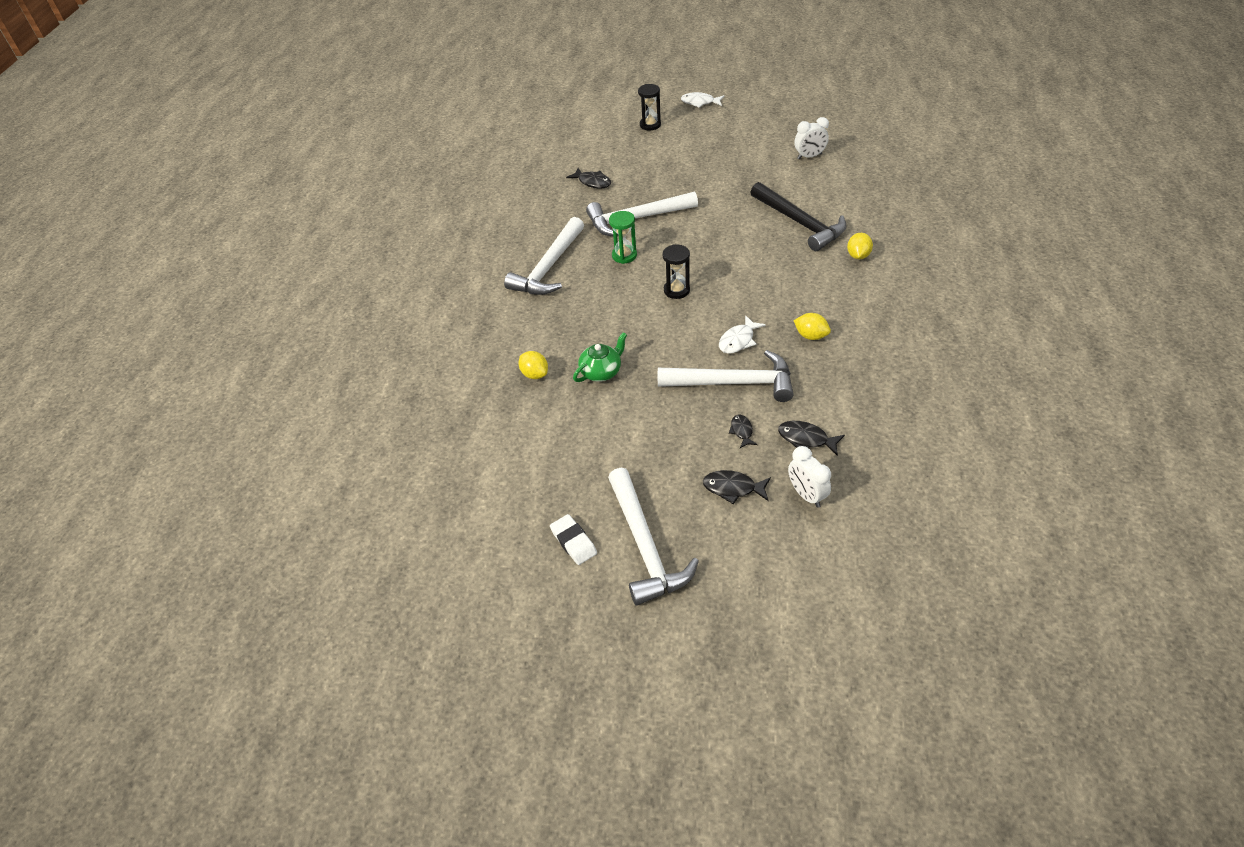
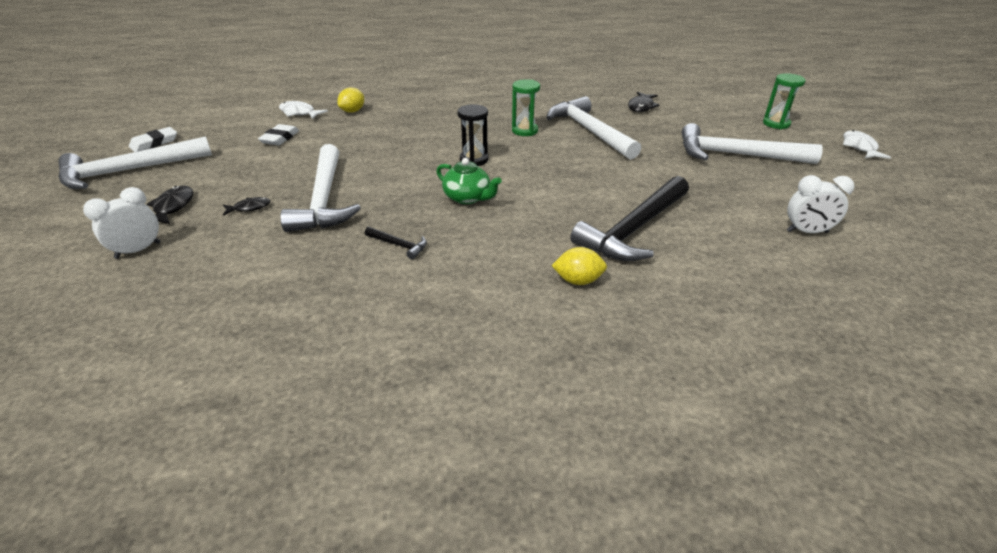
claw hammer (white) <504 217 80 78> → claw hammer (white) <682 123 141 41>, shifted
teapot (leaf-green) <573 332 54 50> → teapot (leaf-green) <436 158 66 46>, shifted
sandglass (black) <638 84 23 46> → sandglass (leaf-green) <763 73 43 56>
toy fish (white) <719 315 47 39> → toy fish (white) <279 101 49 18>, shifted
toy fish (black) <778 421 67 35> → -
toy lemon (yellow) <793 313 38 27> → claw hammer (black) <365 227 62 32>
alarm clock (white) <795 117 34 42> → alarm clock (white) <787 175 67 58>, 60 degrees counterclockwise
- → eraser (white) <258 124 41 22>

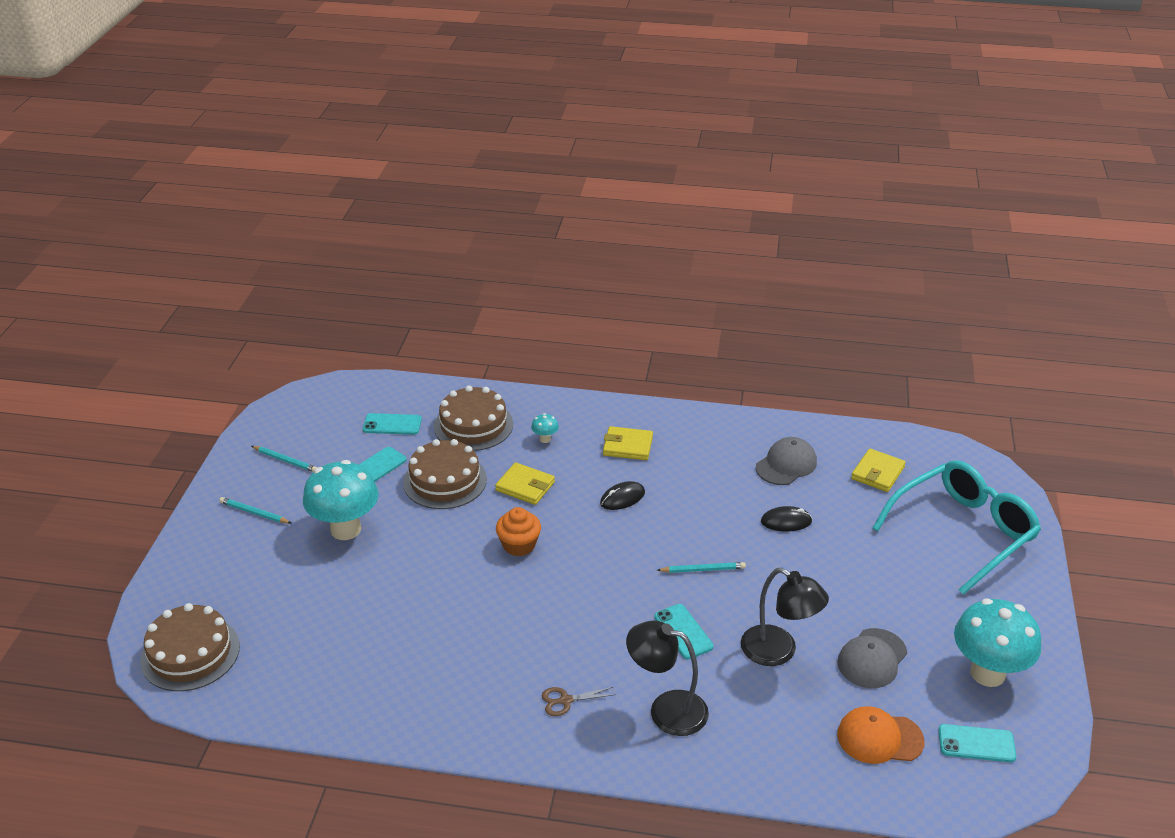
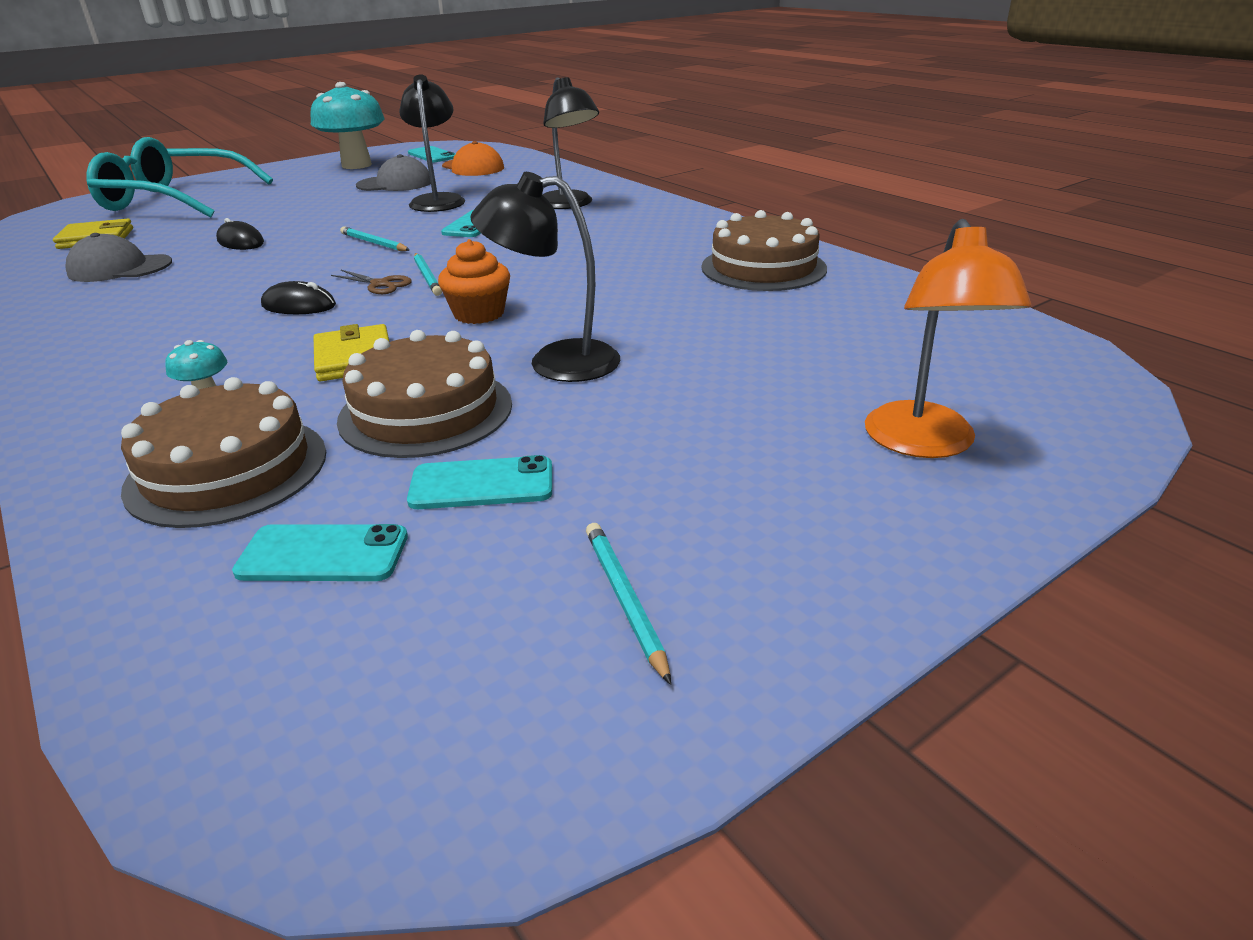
cake (brown) <140 603 100 88> → cake (brown) <701 210 126 81>, shifted
pencil (teal) <219 497 72 26> → pencil (teal) <414 253 28 43>, shifted
fungus (teal) <303 460 76 80> → -
phone (teal) <363 413 59 22> → phone (teal) <232 524 176 57>, 45 degrees counterclockwise
scissors (brown) <542 687 74 29> → scissors (brown) <331 270 81 24>, shifted
billfold (yellow) <603 426 50 34> → -
- → desk lamp (black) <470 172 150 210>
- → desk lamp (orange) <865 219 166 239>

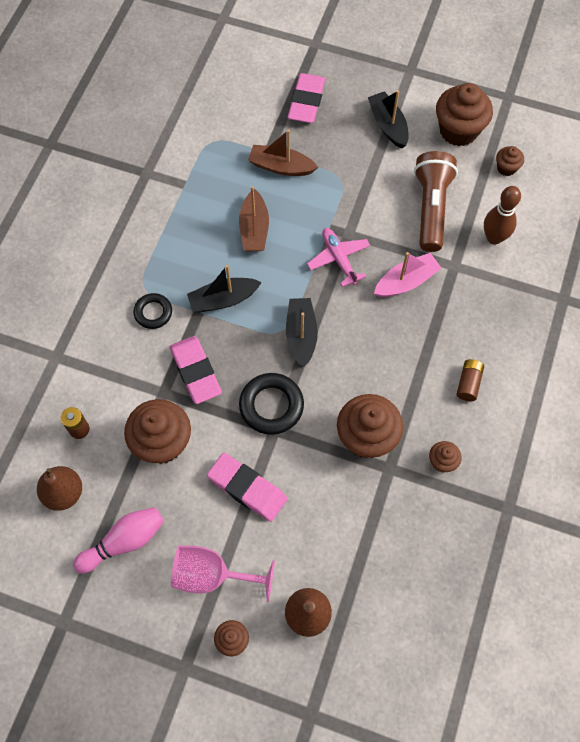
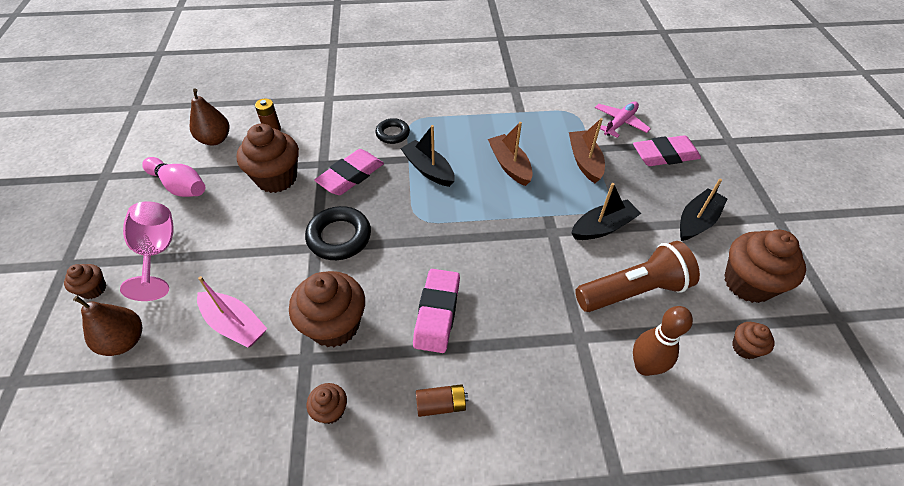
eraser (rosy) <207 453 80 69> → eraser (rosy) <413 269 47 84>, shifted
boat (brown) <239 186 30 65> → boat (brown) <488 122 45 64>, 90 degrees clockwise
boat (black) <286 298 32 70> → boat (black) <571 183 70 57>, shifted
aeroplane (rosy) <307 228 63 59> → aeroplane (rosy) <595 101 56 37>, shifted
boat (rosy) <374 252 67 45> → boat (rosy) <197 276 70 71>, shifted

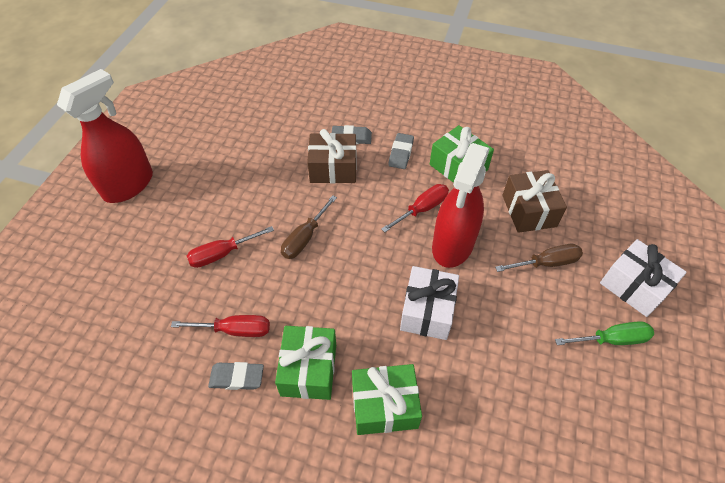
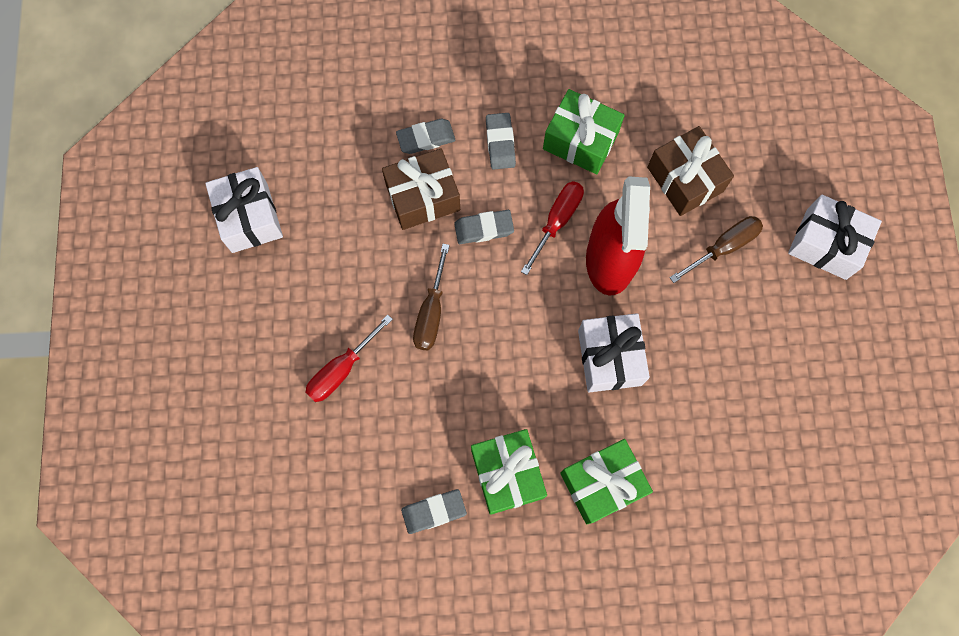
spray cleaner (red) <57 69 96 134> → -
screwdriver (red) <171 315 99 22> → -
screwdriver (leaf-green) <555 321 99 24> → -
- → wrapped gift (white) <205 167 78 86>
- → eraser (gray) <454 210 60 34>

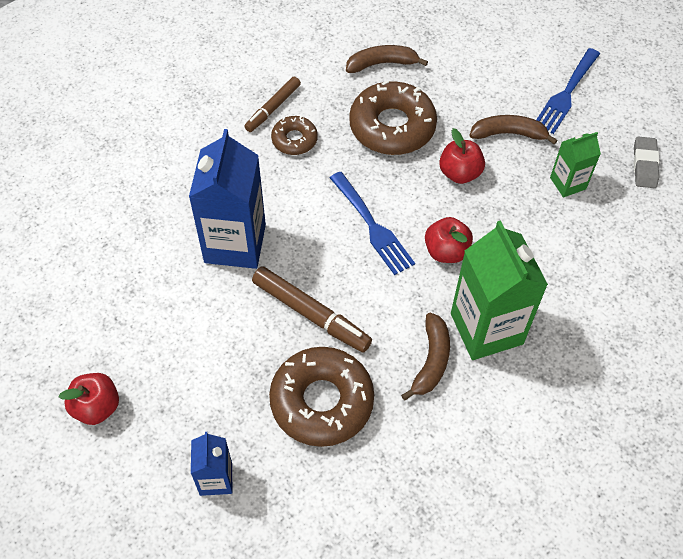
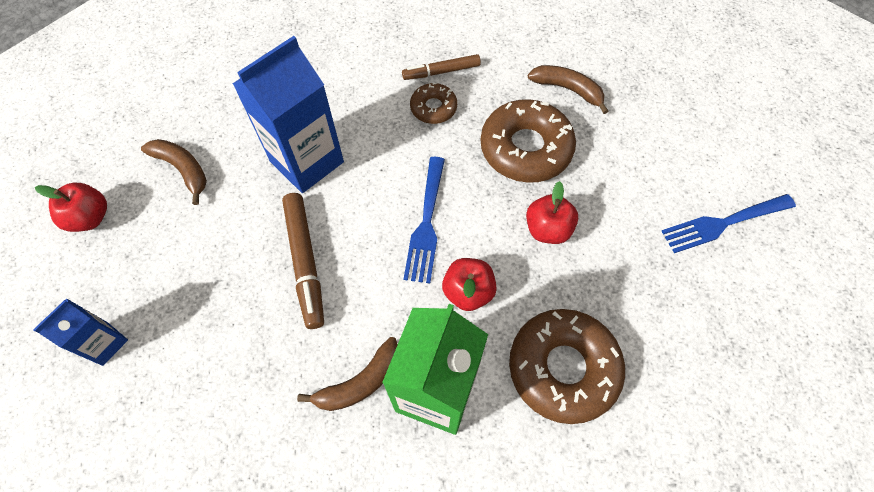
doughnut (brown) <269 347 105 100> → doughnut (brown) <509 309 116 115>, shifted
banana (brown) <469 115 89 30> → banana (brown) <141 139 66 66>, shifted
carton (leaf-green) <550 132 51 66> → -
eraser (gray) <634 136 26 52> → -

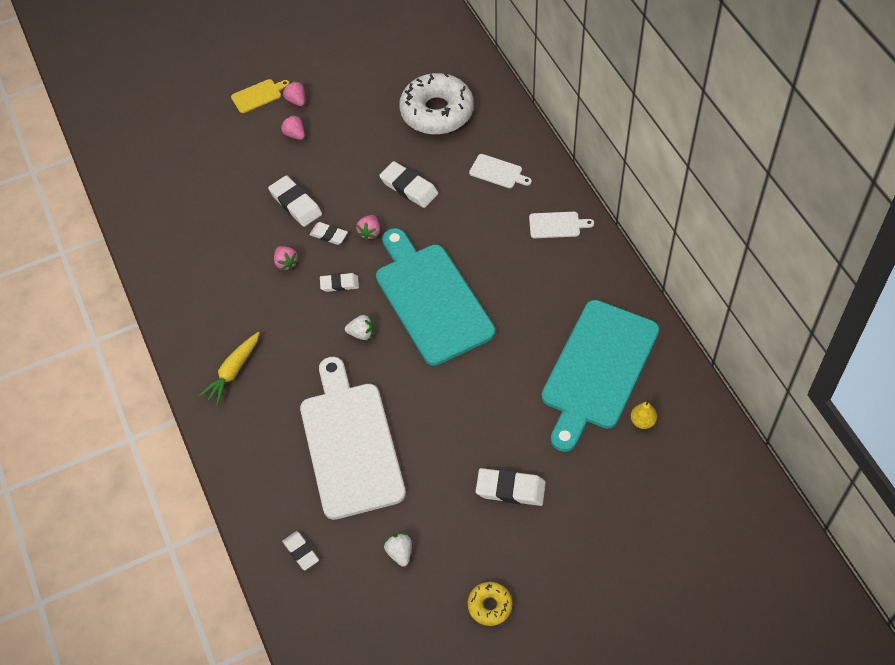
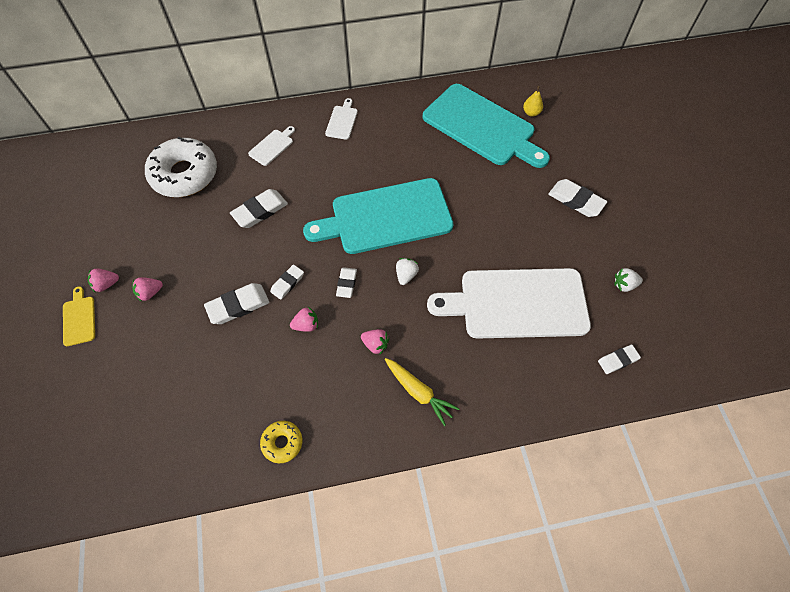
strawberry (rosy) <356 215 24 25> → strawberry (rosy) <361 329 28 26>, shifted
doughnut (yellow) <468 582 44 44> → doughnut (yellow) <260 421 42 42>, shifted
eraser (white) <476 468 70 38> → eraser (white) <548 179 59 38>, 75 degrees counterclockwise

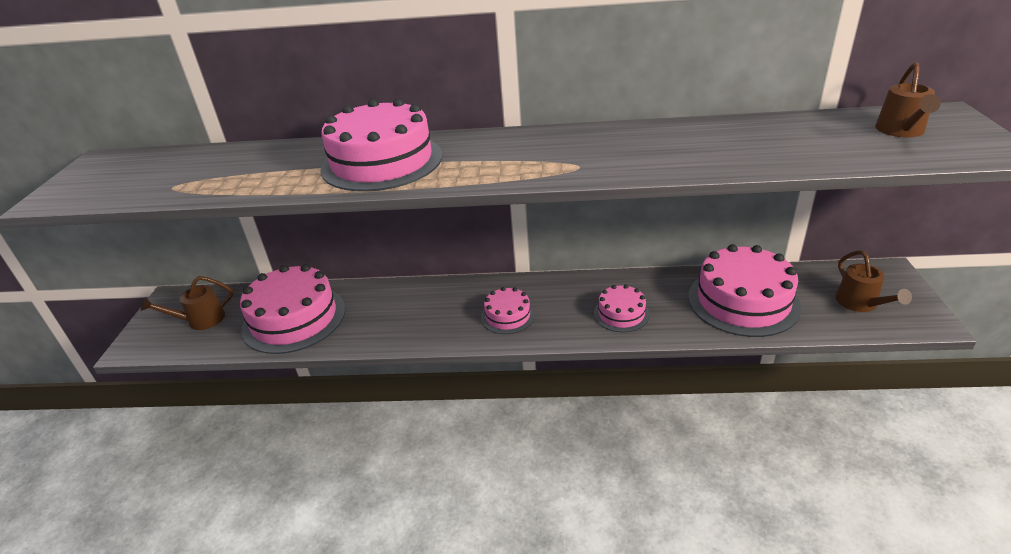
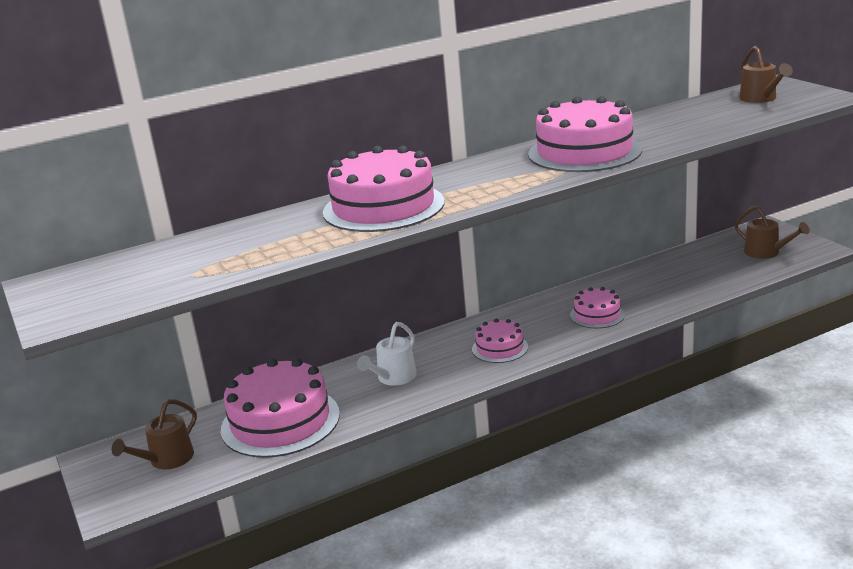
cake (rosy) <688 244 113 93> → cake (rosy) <528 96 114 76>, shifted
- → watering pot (white) <357 322 60 64>

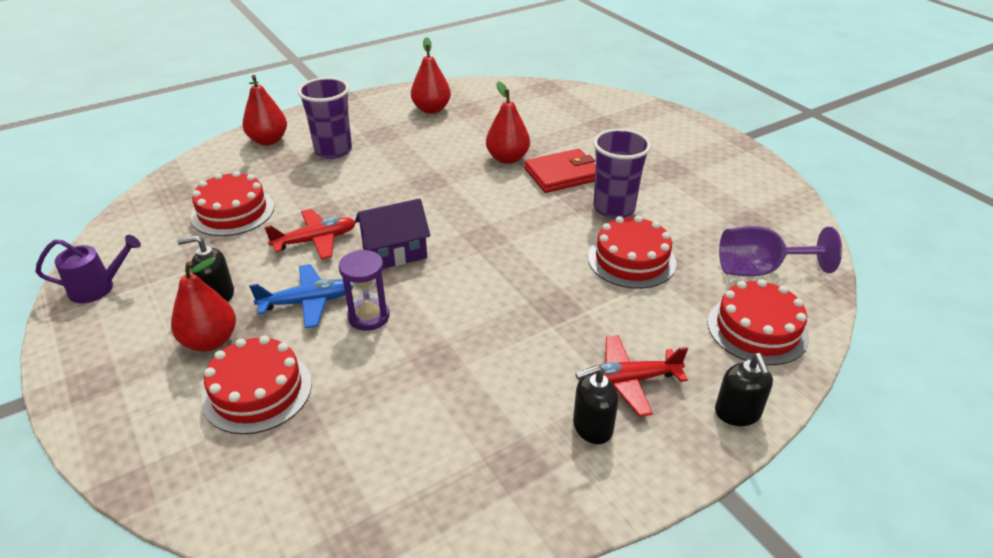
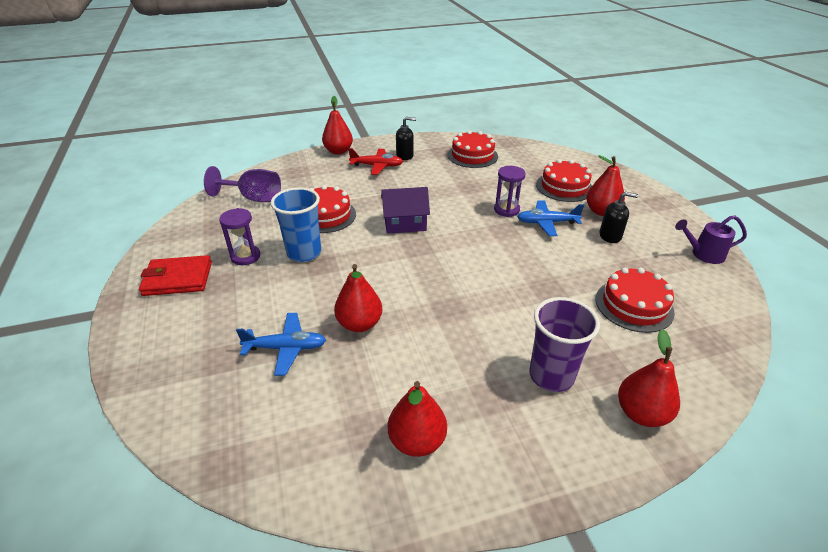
aeroplane (red) <264 209 92 50> → -
toy house (purple) <355 198 76 71> → toy house (purple) <381 187 49 47>, shifted
billfold (red) <524 149 72 44> → billfold (red) <139 255 73 41>, shifted
tumbler (purple) <593 128 58 91> → tumbler (blue) <271 187 50 75>
cake (red) <708 279 101 86> → cake (red) <448 130 50 38>, shifted
soap dispenser (black) <715 353 58 73> → toy pear (red) <322 96 31 59>
- → sandglass (purple) <219 208 41 57>
- → aeroplane (blue) <236 313 90 63>

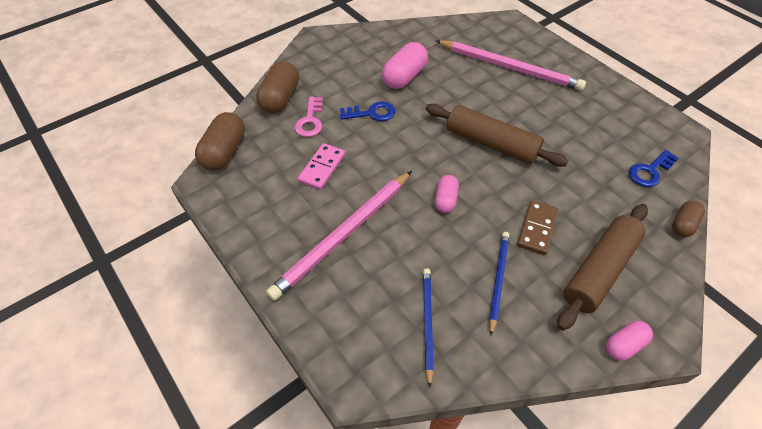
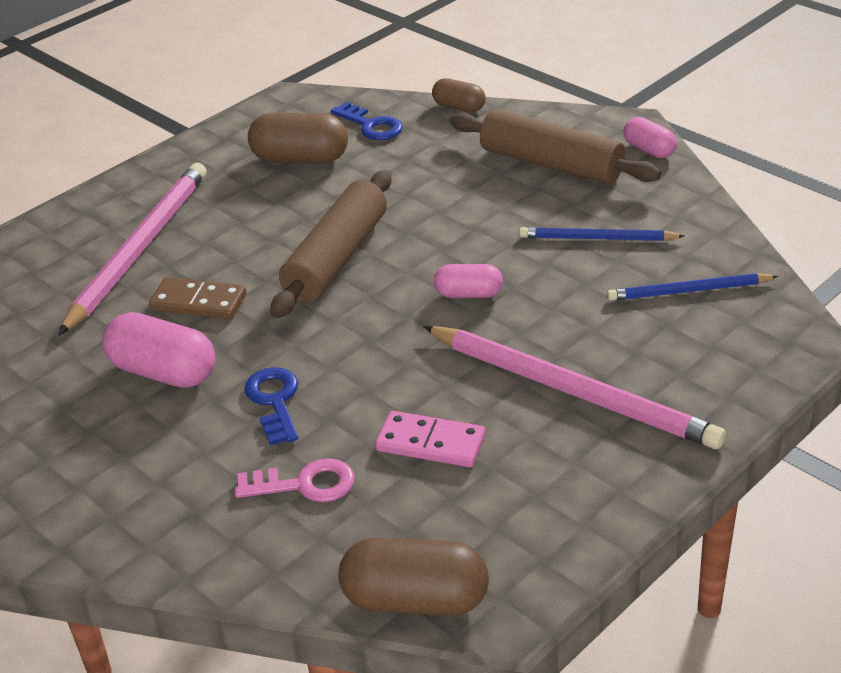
capsule (brown) <256 61 43 52> → capsule (brown) <248 113 100 50>, shifted
domino tile (brown) <517 200 41 55> → domino tile (brown) <149 277 97 42>, shifted

